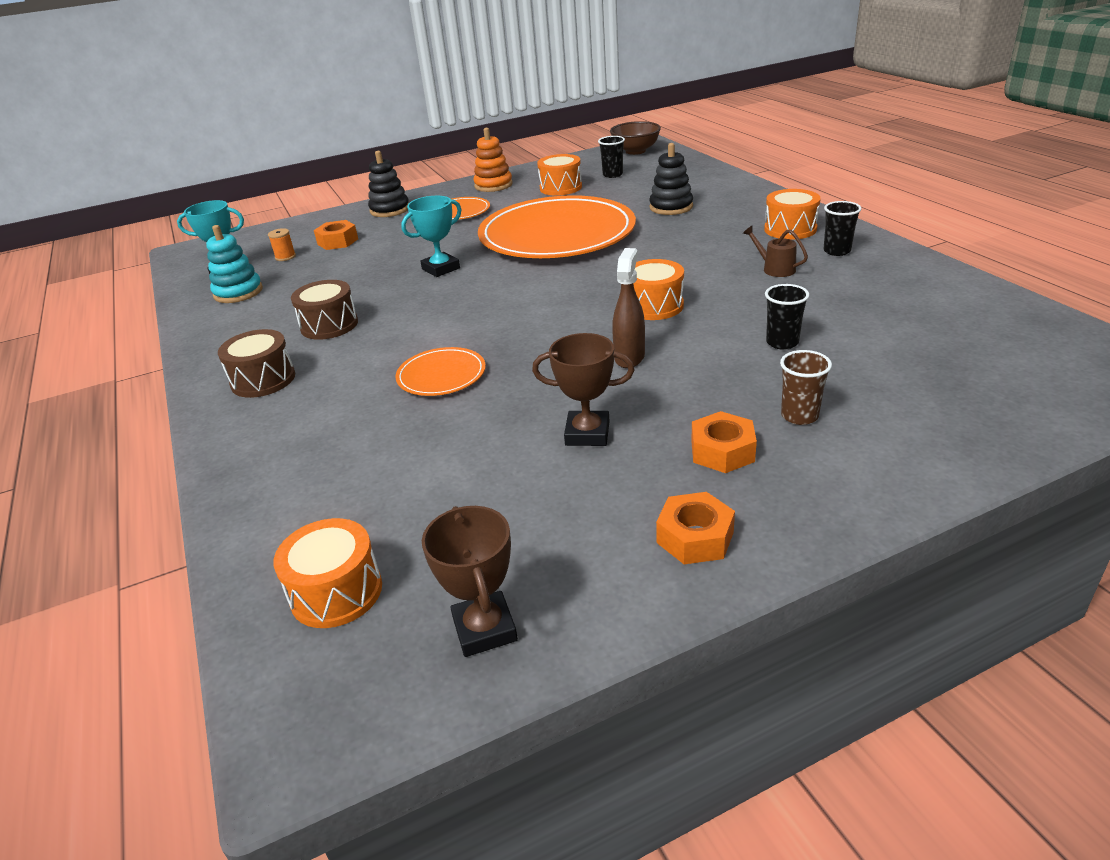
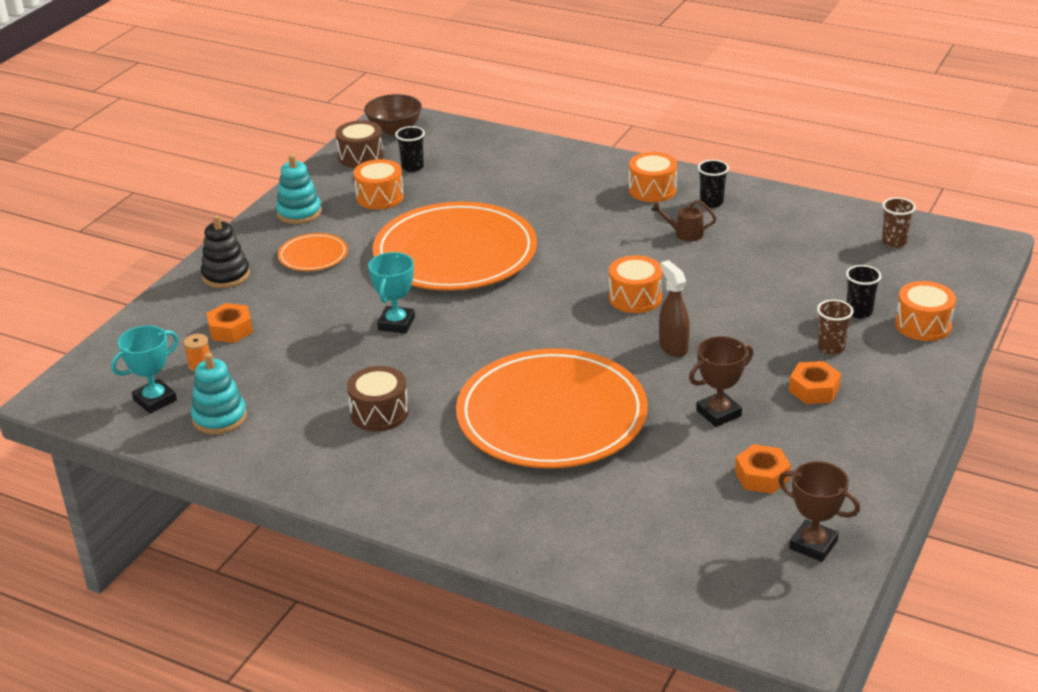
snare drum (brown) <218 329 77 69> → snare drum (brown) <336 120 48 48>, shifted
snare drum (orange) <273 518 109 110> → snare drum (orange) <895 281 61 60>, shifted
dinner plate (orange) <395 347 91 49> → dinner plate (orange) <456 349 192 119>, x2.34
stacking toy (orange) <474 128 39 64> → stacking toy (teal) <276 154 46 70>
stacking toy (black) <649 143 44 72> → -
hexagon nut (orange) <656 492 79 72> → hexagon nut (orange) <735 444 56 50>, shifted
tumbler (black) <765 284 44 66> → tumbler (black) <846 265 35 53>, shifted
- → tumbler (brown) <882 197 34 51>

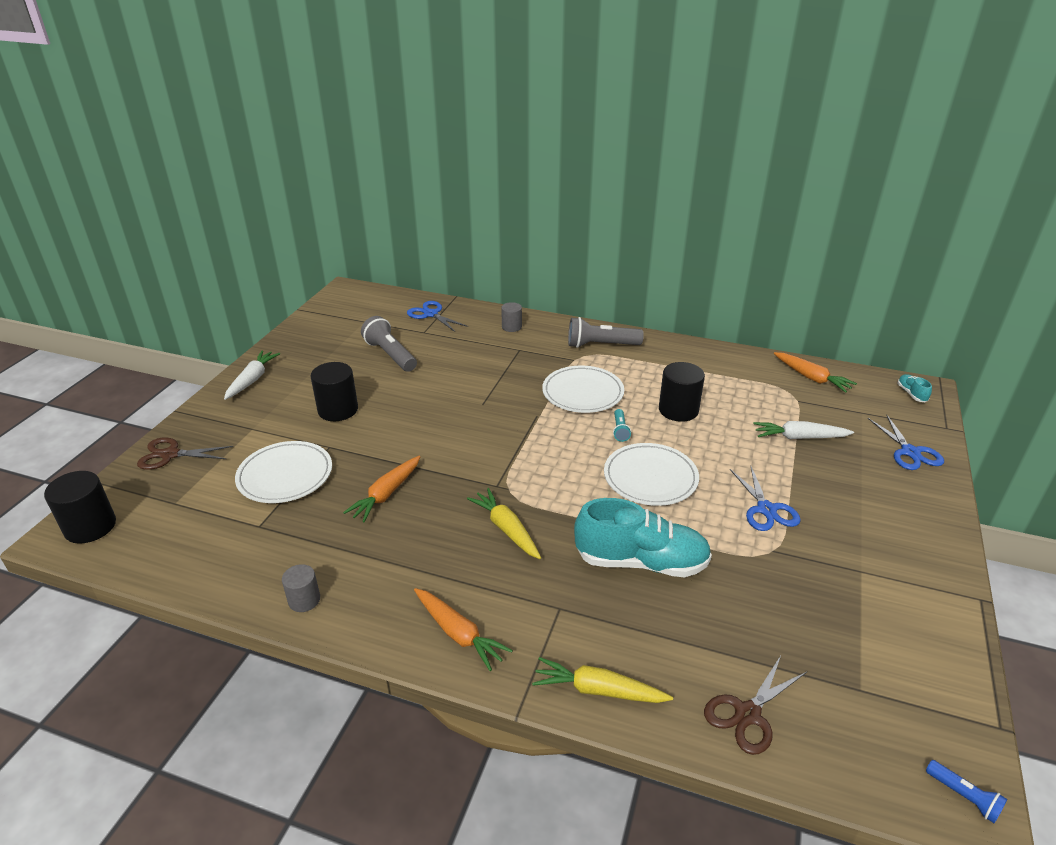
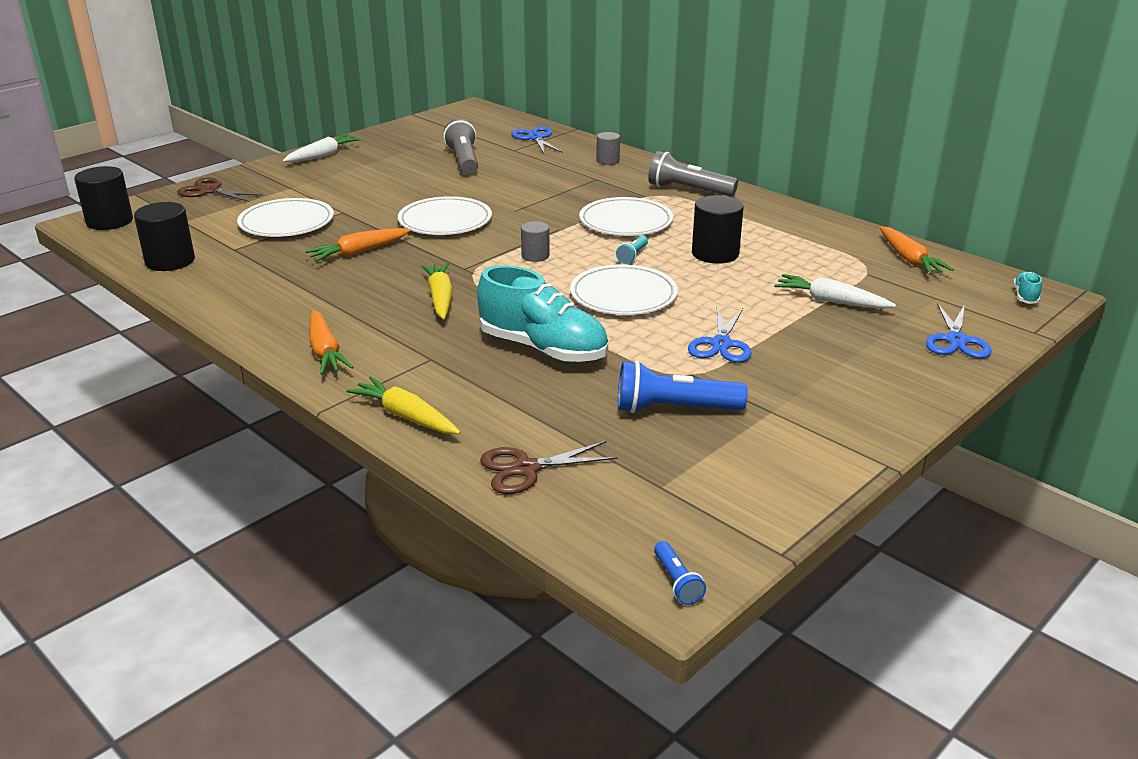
solid cylinder (gray) <282 564 38 48> → solid cylinder (gray) <521 221 29 41>, shifted
solid cylinder (black) <310 362 48 59> → solid cylinder (black) <134 202 61 69>, shifted
- → dinner plate (white) <398 196 94 39>
- → pocket torch (blue) <618 361 130 52>

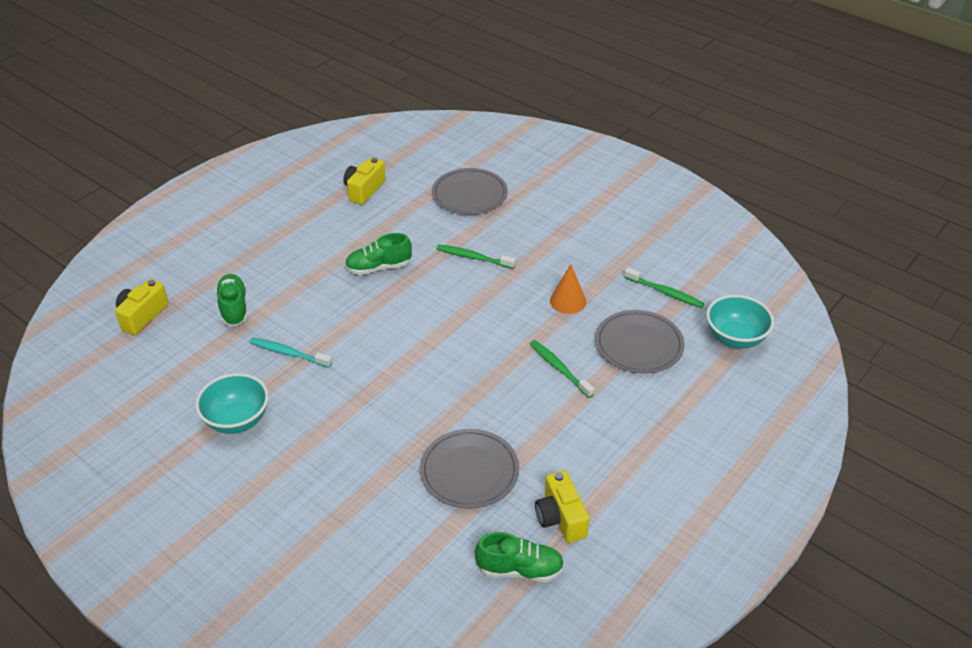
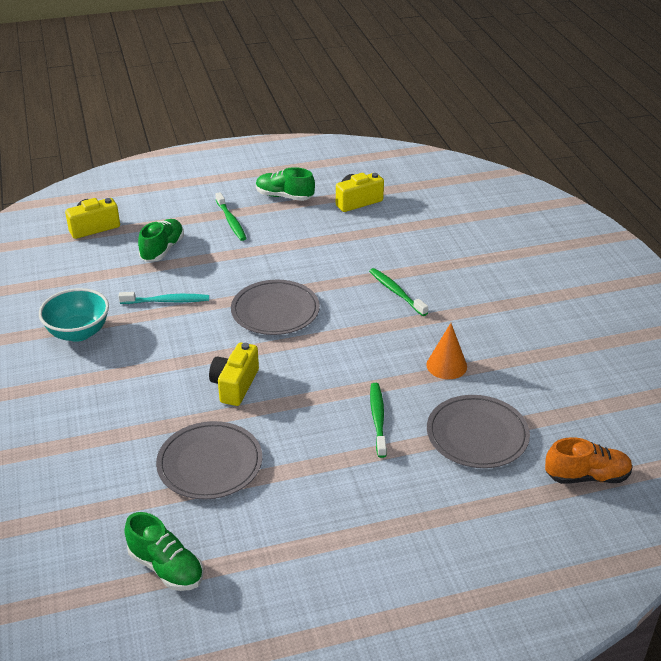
dental brush (teal) <249 338 83 30> → dental brush (teal) <118 292 91 12>, 120 degrees clockwise
shoe (leaf-green) <345 233 67 42> → shoe (leaf-green) <256 167 59 34>, shifted
dinner plate (gray) <432 168 76 47> → dinner plate (gray) <231 280 89 55>, shifted
photo camera (yellow) <535 470 54 73> → photo camera (yellow) <209 343 50 63>, shifted
dental brush (leaf-green) <624 268 80 40> → dental brush (leaf-green) <215 192 32 49>, shifted
bowl (teal) <706 295 68 54> → shoe (orange) <545 437 88 47>

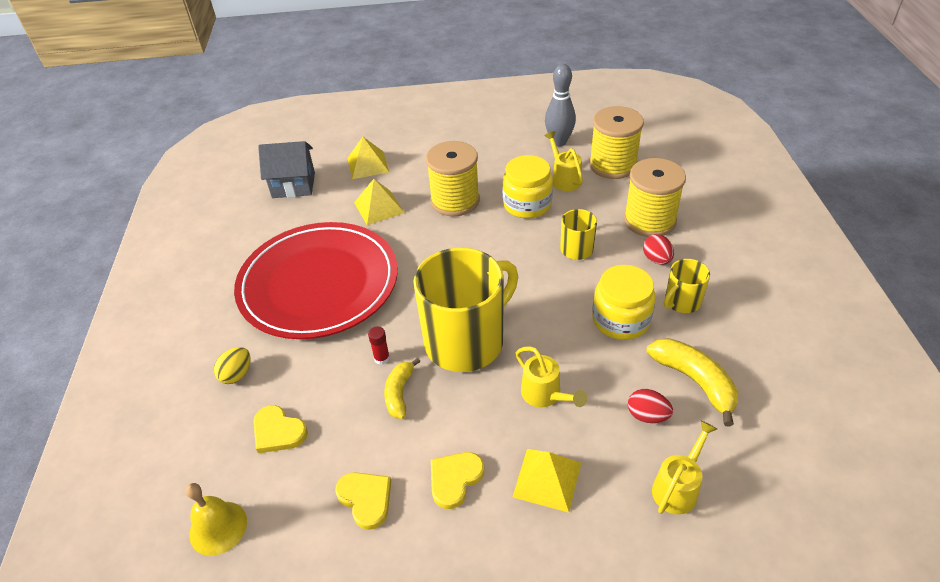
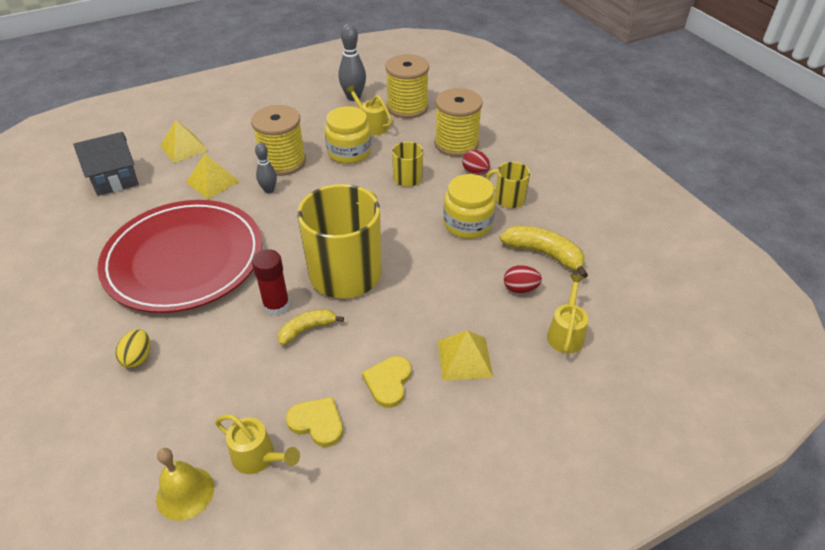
heart (yellow) <254 405 54 48> → -
stick of glue (red) <368 326 22 39> → stick of glue (red) <252 249 38 67>, x1.75
banana (yellow) <384 358 37 61> → banana (yellow) <278 309 66 36>, 75 degrees clockwise
watering pot (yellow) <516 346 71 61> → watering pot (yellow) <215 414 85 60>, shifted
coffee mug (yellow) <664 259 46 54> → coffee mug (yellow) <486 162 44 46>, 90 degrees clockwise
- → skittle (gray) <255 143 22 50>

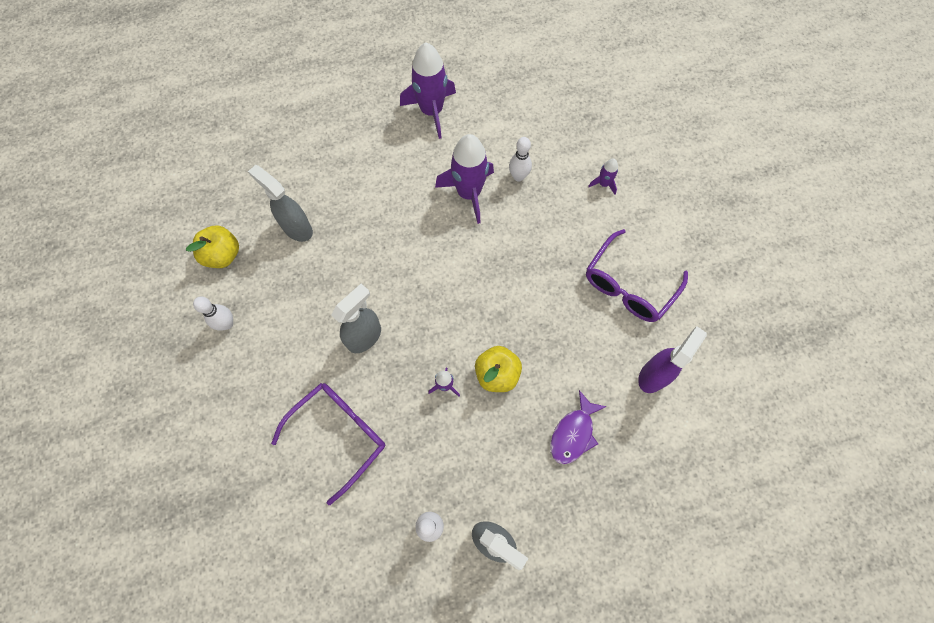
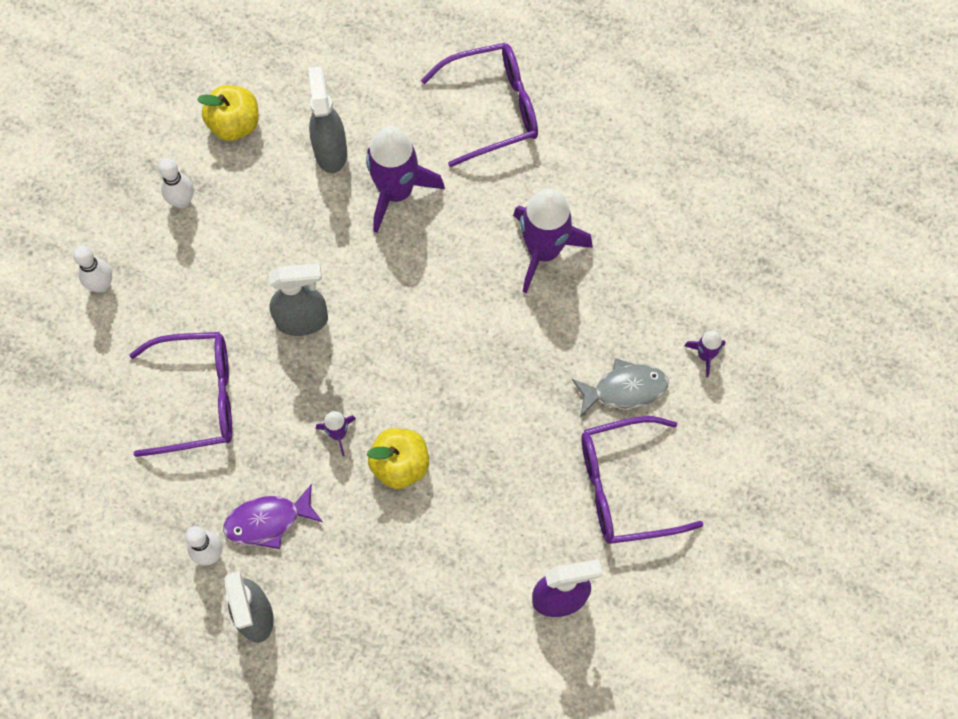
rocket (purple) <400 42 56 97> → rocket (purple) <366 126 79 107>, shifted
skittle (white) <509 137 23 44> → skittle (white) <73 245 39 47>, shifted
toy fish (purple) <550 390 57 74> → toy fish (purple) <223 484 100 65>, shifted
- → spectacles (purple) <421 43 117 124>
- → toy fish (gray) <572 358 96 58>

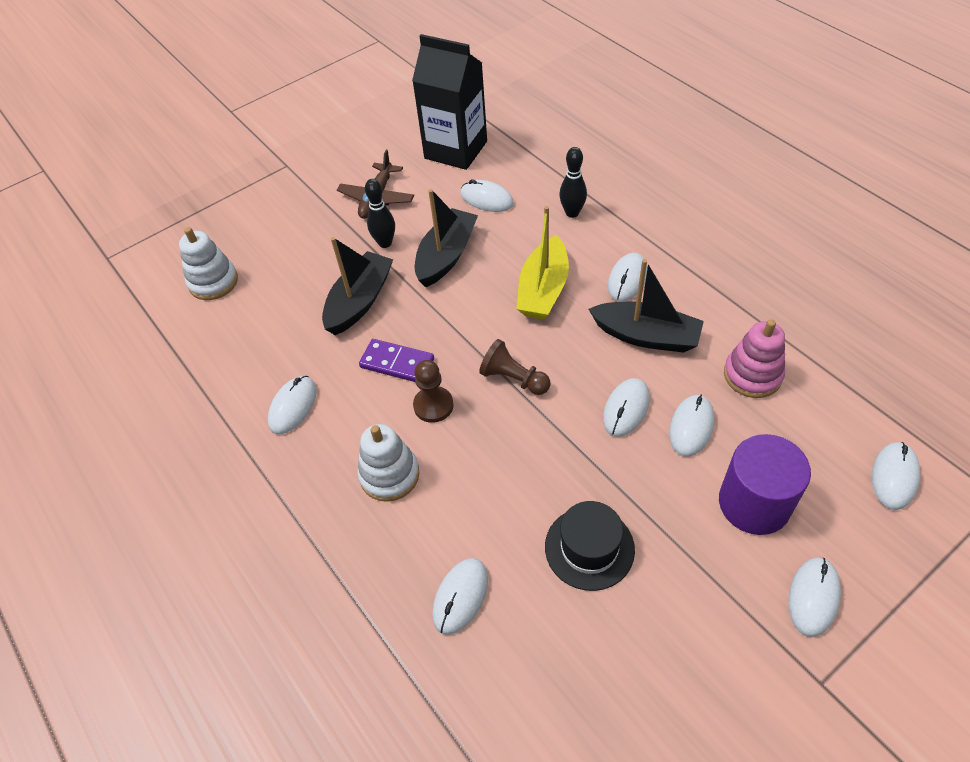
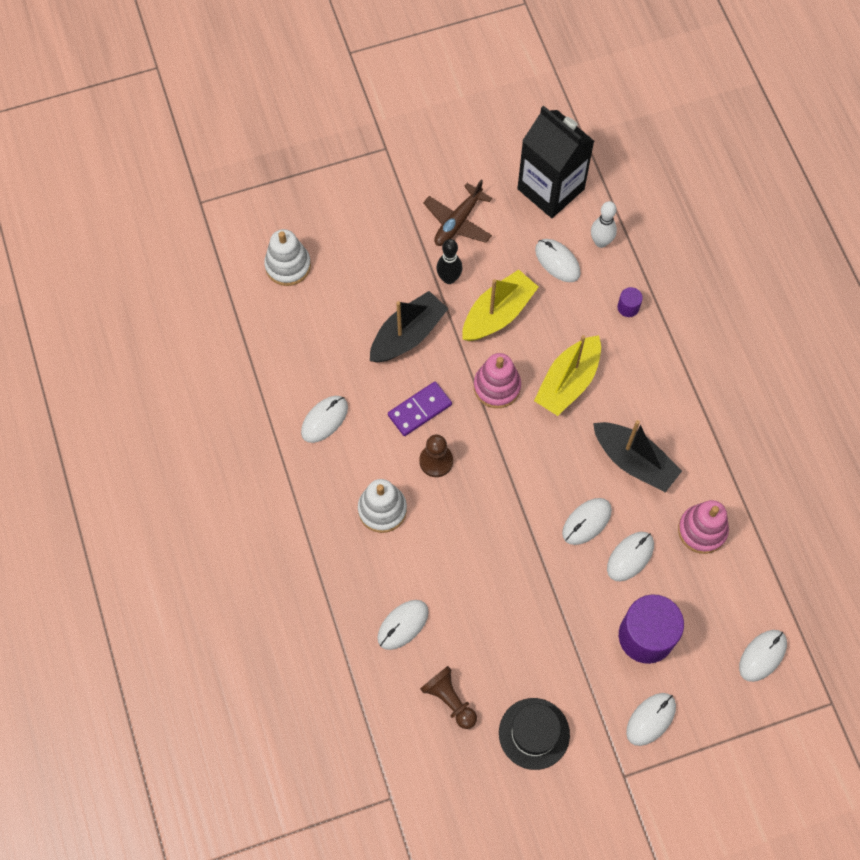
domino tile (purple) <359 339 75 43> → domino tile (purple) <388 381 64 55>, 75 degrees counterclockwise
boat (black) <415 189 63 98> → boat (yellow) <463 270 75 71>
game pawn (brown) <479 339 72 56> → game pawn (brown) <420 666 57 63>, shifted
top hat (black) <545 501 90 90> → top hat (black) <499 698 71 72>, shifted
skittle (black) <559 147 28 71> → solid cylinder (purple) <617 287 26 30>
computer mouse (white) <608 253 40 49> → -
- → stacking toy (rosy) <474 353 47 55>
- → skittle (white) <591 201 26 47>

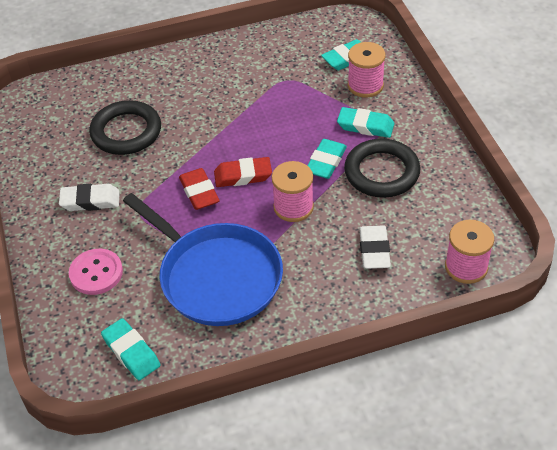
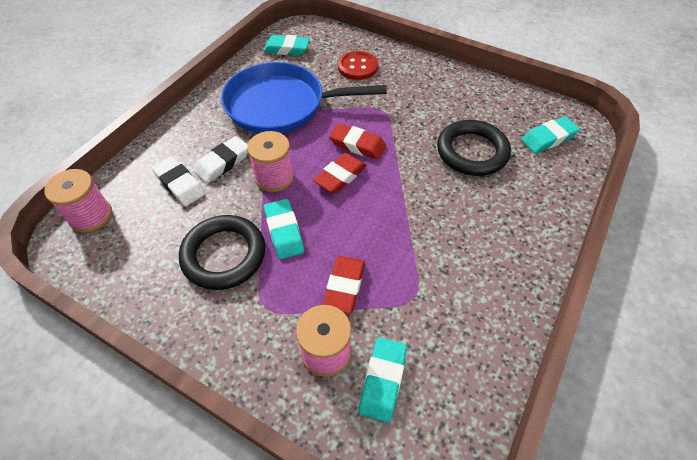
eraser (white) <59 184 61 27> → eraser (white) <194 136 54 47>, shifted
sewing button (rosy) <69 249 54 46> → sewing button (red) <338 51 40 29>
eraser (teal) <337 107 58 31> → eraser (teal) <521 116 59 37>, shifted
- → eraser (red) <323 256 42 58>

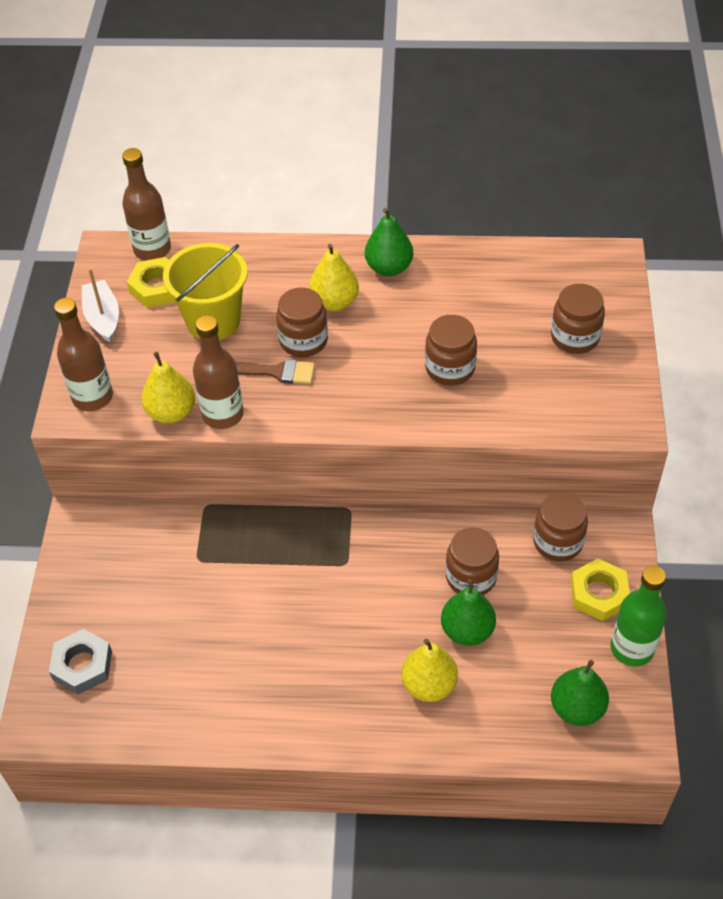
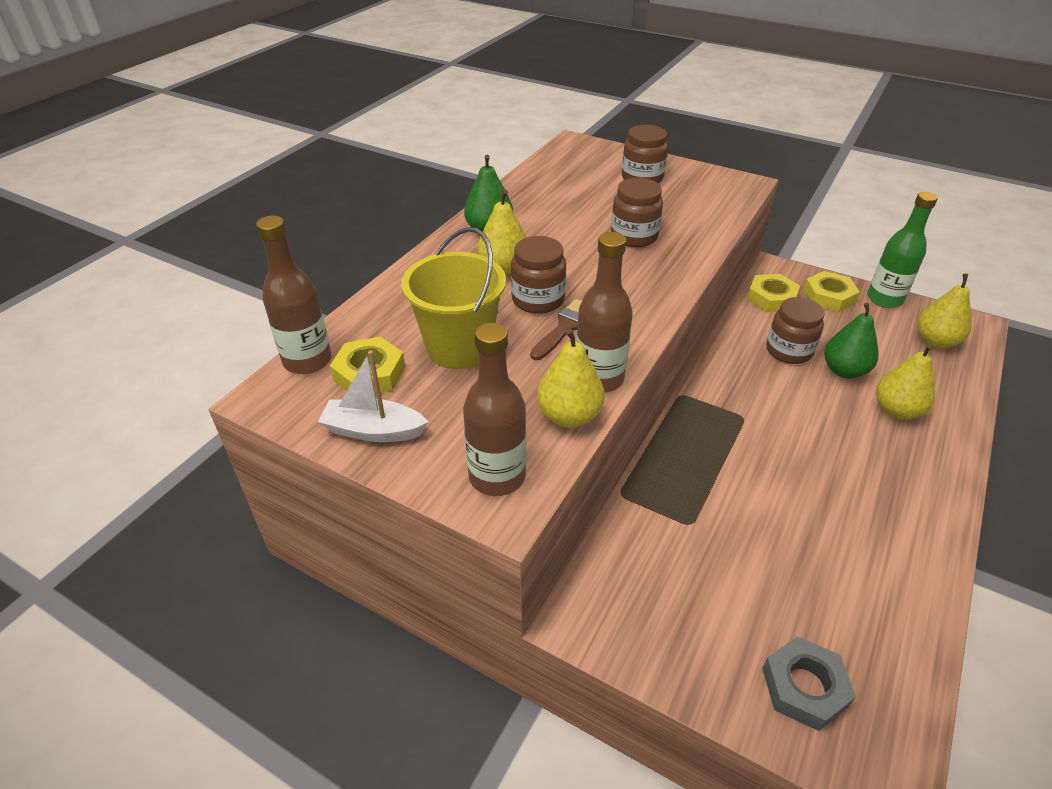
preserve jar (brown) <533 492 55 69> → hexagon nut (yellow) <747 274 53 39>
toy pear (leaf-green) <551 660 58 66> → toy pear (yellow) <917 274 55 75>

